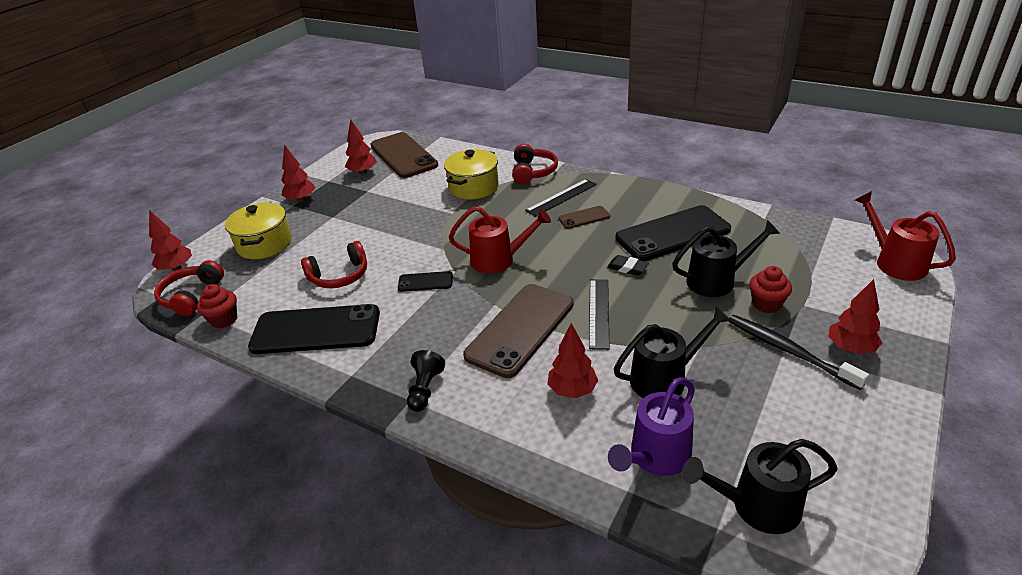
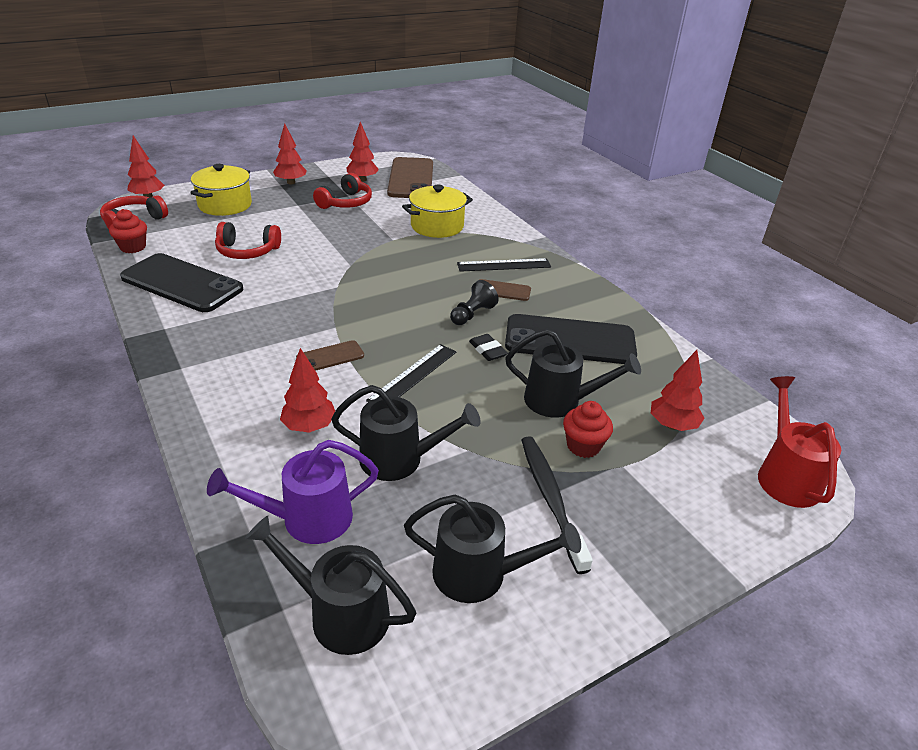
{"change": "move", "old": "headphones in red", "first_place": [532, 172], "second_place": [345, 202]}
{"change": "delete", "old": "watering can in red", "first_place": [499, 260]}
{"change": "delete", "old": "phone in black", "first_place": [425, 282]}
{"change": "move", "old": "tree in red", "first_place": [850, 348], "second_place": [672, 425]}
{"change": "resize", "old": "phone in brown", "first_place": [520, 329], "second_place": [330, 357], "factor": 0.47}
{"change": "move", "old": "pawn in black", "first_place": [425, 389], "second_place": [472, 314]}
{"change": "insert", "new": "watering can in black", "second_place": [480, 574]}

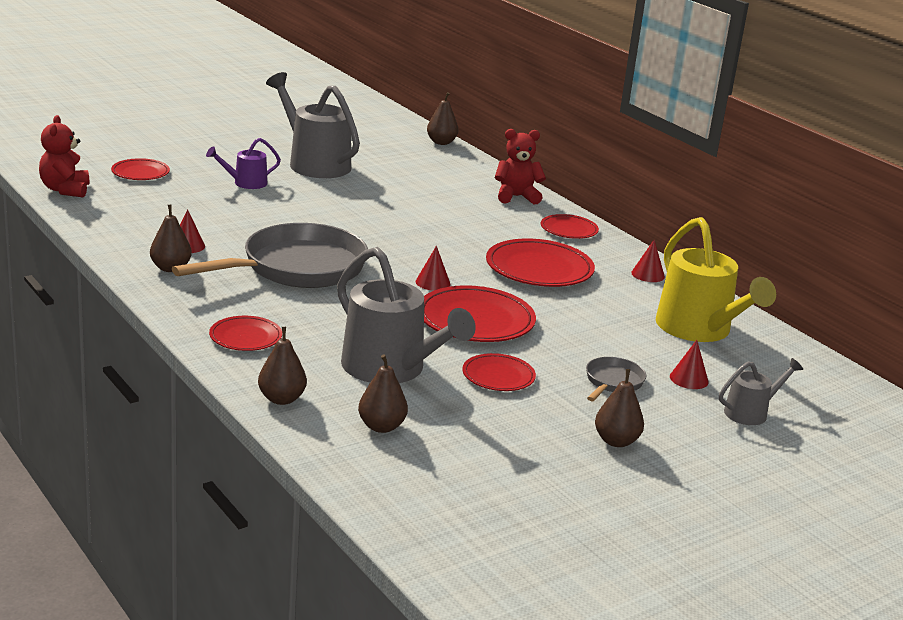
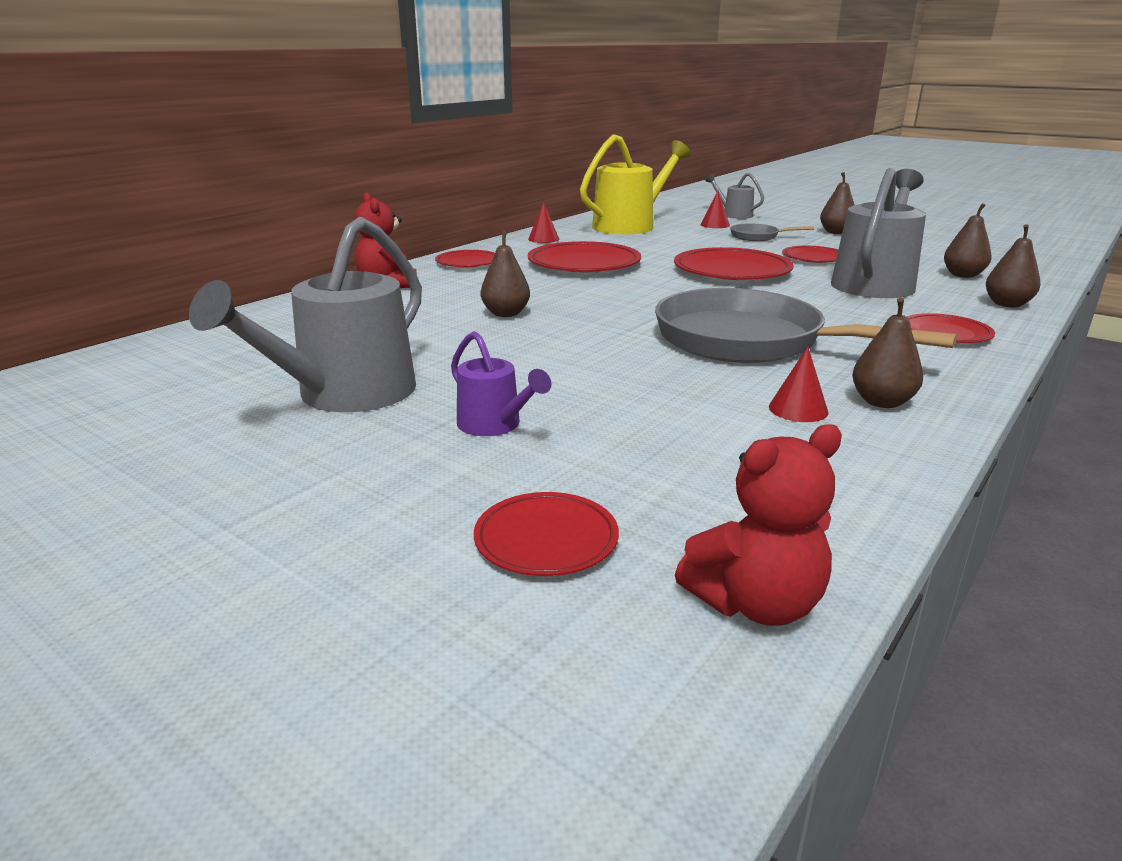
{"change": "move", "old": "pear in brown", "first_place": [441, 142], "second_place": [506, 314]}
{"change": "delete", "old": "cone in red", "first_place": [433, 282]}

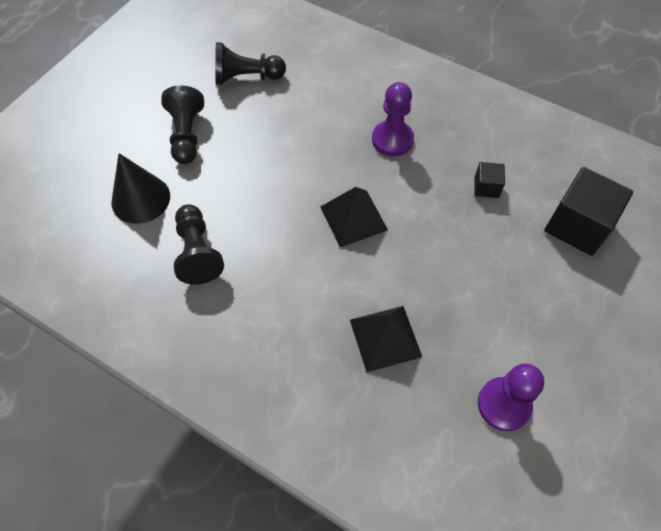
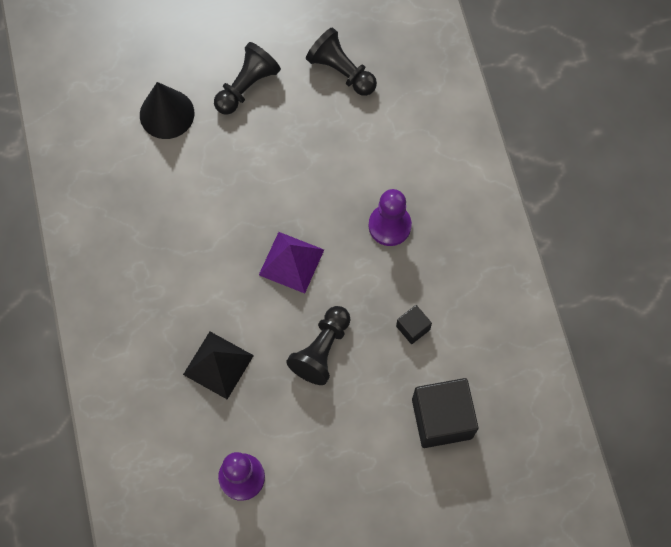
{"change": "recolor", "old": "pyramid in black", "new": "pyramid in purple", "first_place": [353, 218], "second_place": [291, 262]}
{"change": "move", "old": "pawn in black", "first_place": [198, 252], "second_place": [321, 350]}

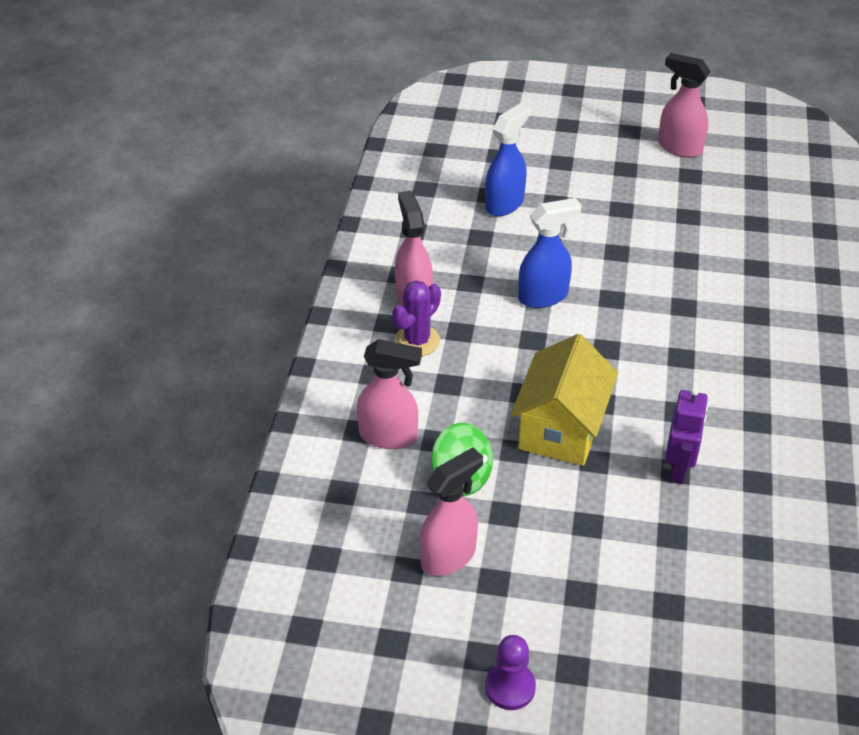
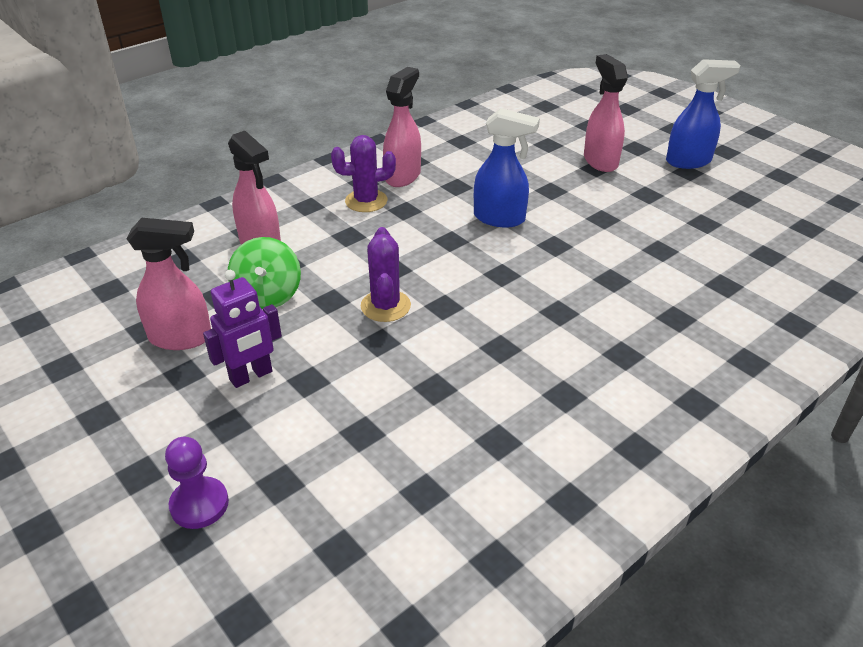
{"change": "move", "old": "spray bottle in pink", "first_place": [679, 147], "second_place": [600, 161]}
{"change": "move", "old": "spray bottle in blue", "first_place": [505, 204], "second_place": [689, 161]}
{"change": "replace", "old": "house in yellow", "new": "cactus in purple", "first_place": [561, 429], "second_place": [385, 306]}
{"change": "move", "old": "robot in purple", "first_place": [678, 469], "second_place": [251, 376]}
{"change": "move", "old": "pawn in purple", "first_place": [510, 687], "second_place": [199, 504]}

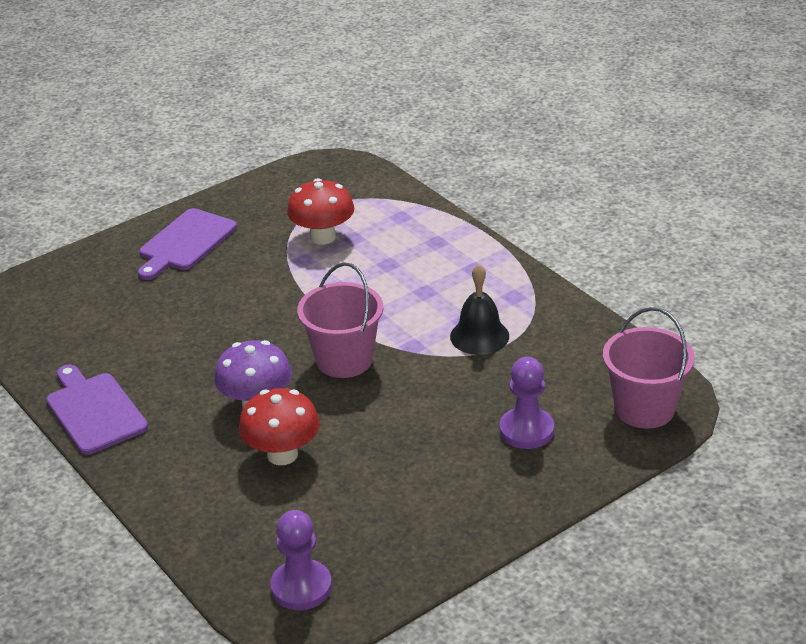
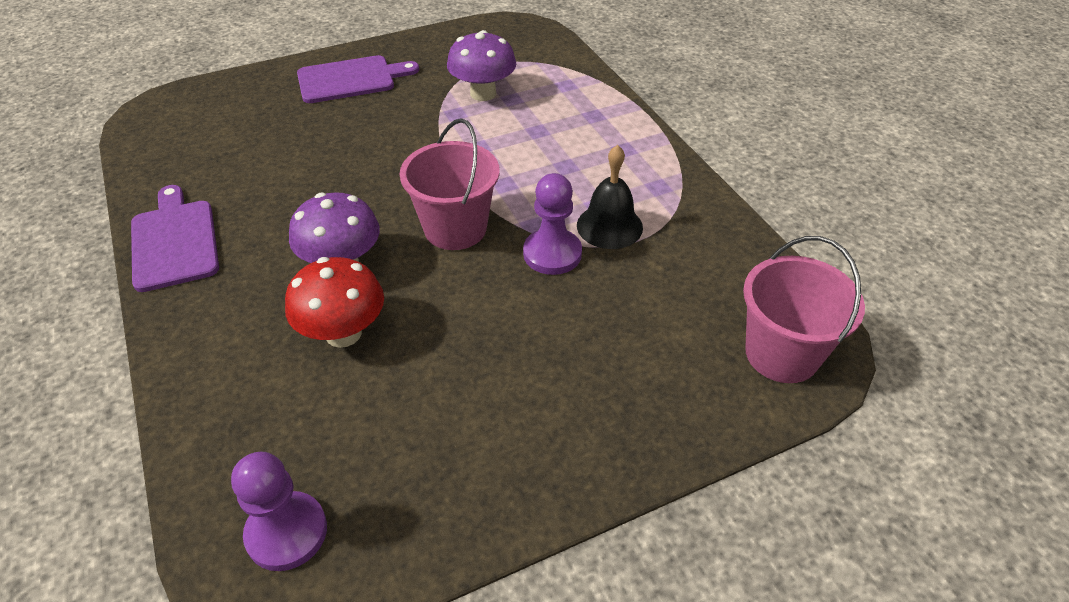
{"change": "recolor", "old": "mushroom in red", "new": "mushroom in purple", "first_place": [323, 237], "second_place": [483, 93]}
{"change": "rotate", "old": "cutting board in purple", "first_place": [185, 243], "second_place": [351, 79], "degrees": -150}
{"change": "move", "old": "pawn in purple", "first_place": [526, 430], "second_place": [552, 254]}

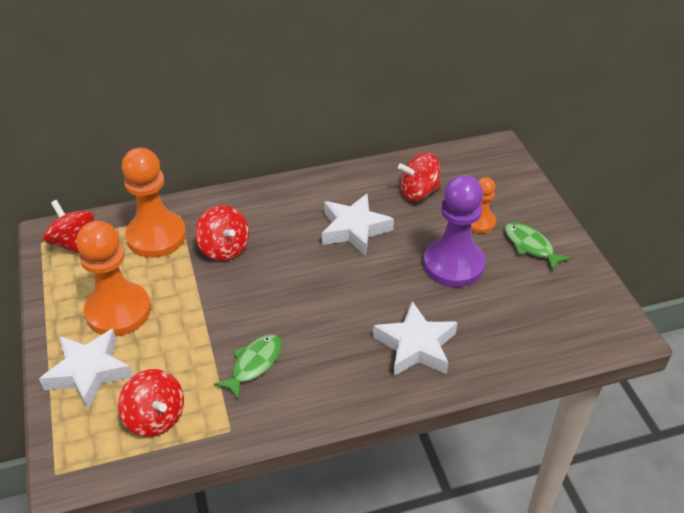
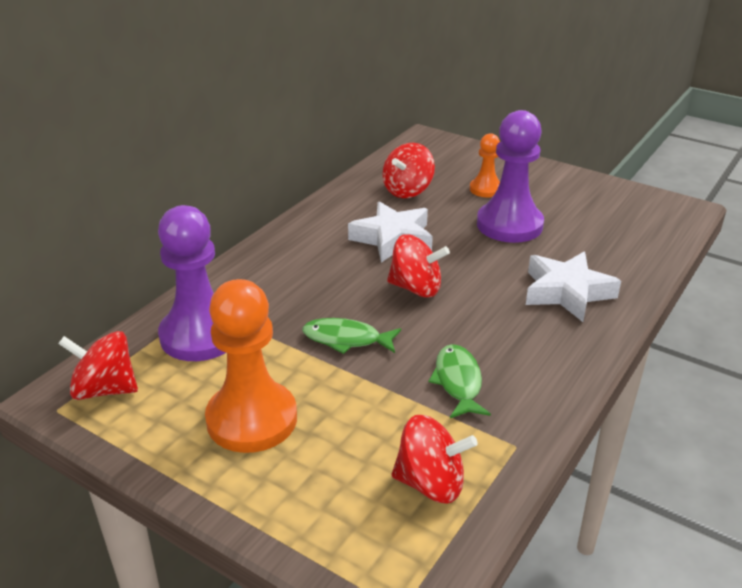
{"change": "recolor", "old": "pawn in orange", "new": "pawn in purple", "first_place": [156, 236], "second_place": [200, 335]}
{"change": "move", "old": "spinning top in red", "first_place": [224, 248], "second_place": [416, 288]}
{"change": "move", "old": "fish in green", "first_place": [530, 246], "second_place": [346, 339]}
{"change": "delete", "old": "star in white", "first_place": [89, 372]}

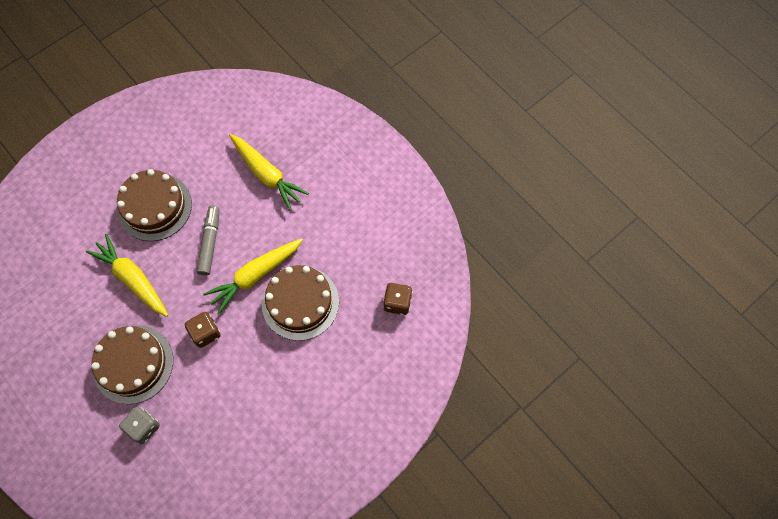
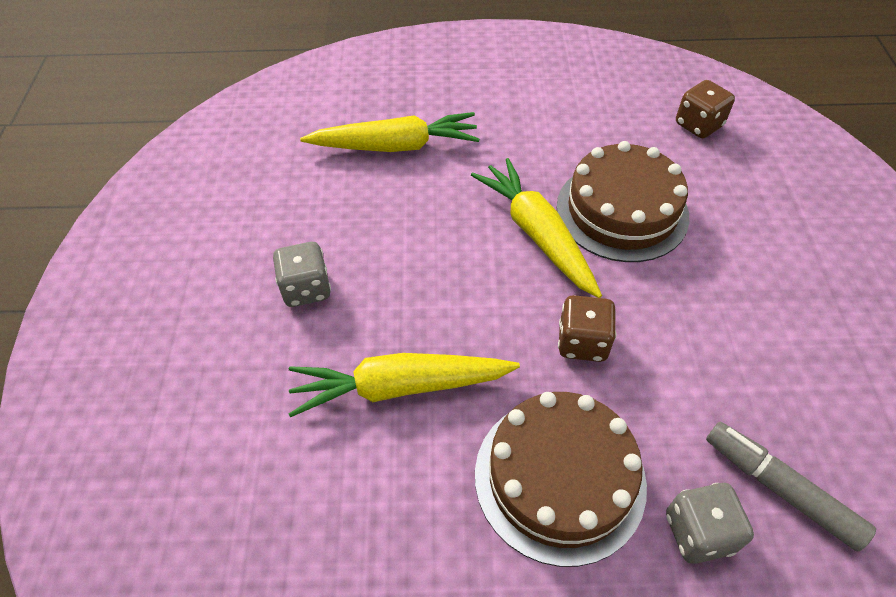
{"change": "replace", "old": "cake in brown", "new": "dice in grey", "first_place": [154, 207], "second_place": [306, 289]}
{"change": "move", "old": "marker in grey", "first_place": [210, 242], "second_place": [780, 488]}
{"change": "rotate", "old": "carrot in yellow", "first_place": [256, 275], "second_place": [537, 234], "degrees": 150}

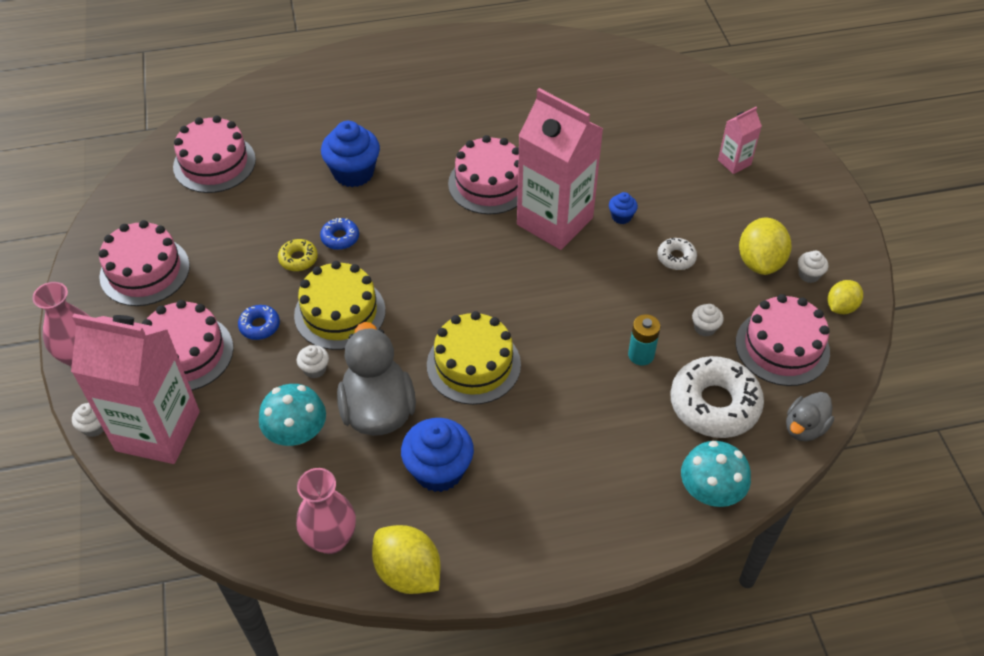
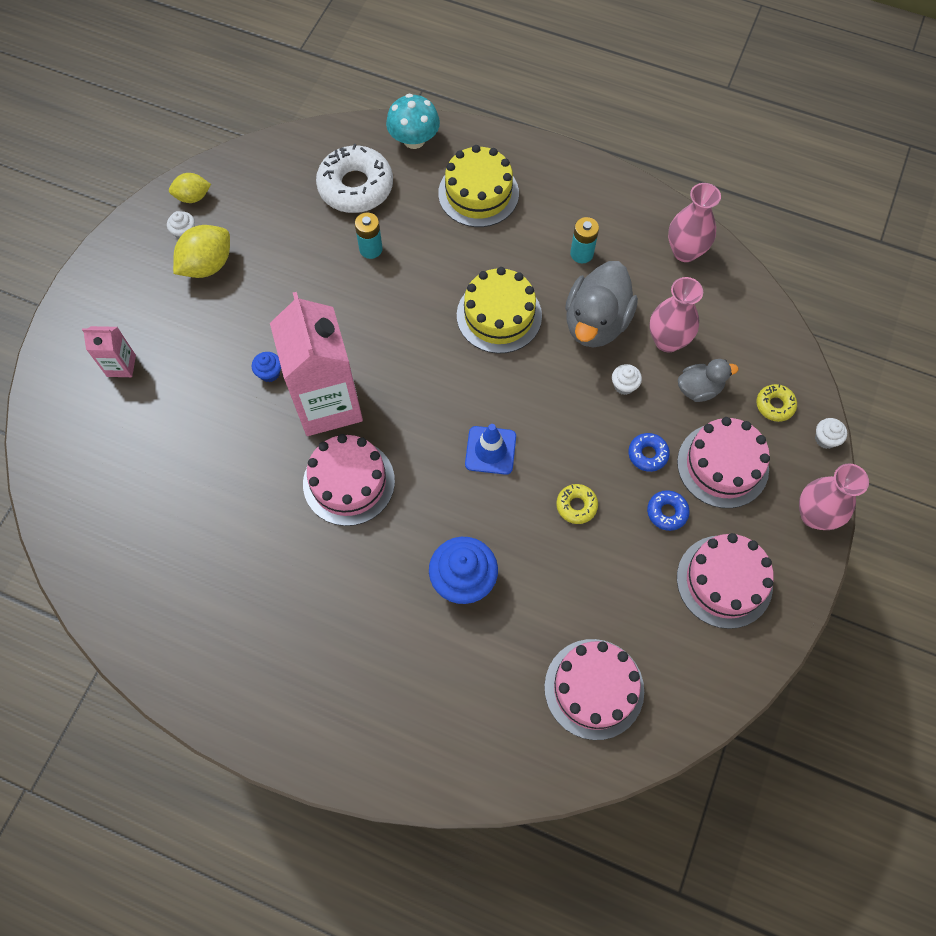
{"change": "move", "old": "donut in blue", "first_place": [340, 238], "second_place": [667, 512]}
{"change": "delete", "old": "donut in white", "first_place": [676, 258]}
{"change": "move", "old": "cake in yellow", "first_place": [340, 313], "second_place": [478, 193]}
{"change": "delete", "old": "cake in pink", "first_place": [782, 347]}
{"change": "delete", "old": "cupcake in white", "first_place": [705, 328]}
{"change": "replace", "old": "carton in pink", "new": "donut in yellow", "first_place": [158, 431], "second_place": [775, 405]}
{"change": "replace", "old": "mushroom in turquoise", "new": "vase in pink", "first_place": [296, 433], "second_place": [667, 340]}
{"change": "move", "old": "duck in grey", "first_place": [804, 427], "second_place": [699, 389]}
{"change": "replace", "old": "cupcake in blue", "new": "battery in turquoise", "first_place": [438, 470], "second_place": [581, 254]}
{"change": "delete", "old": "lemon in yellow", "first_place": [408, 572]}
{"change": "insert", "new": "traffic cone in blue", "second_place": [490, 450]}

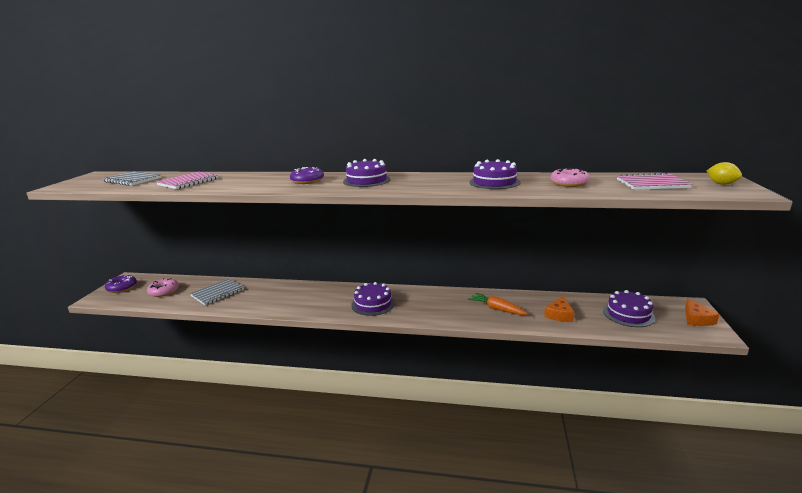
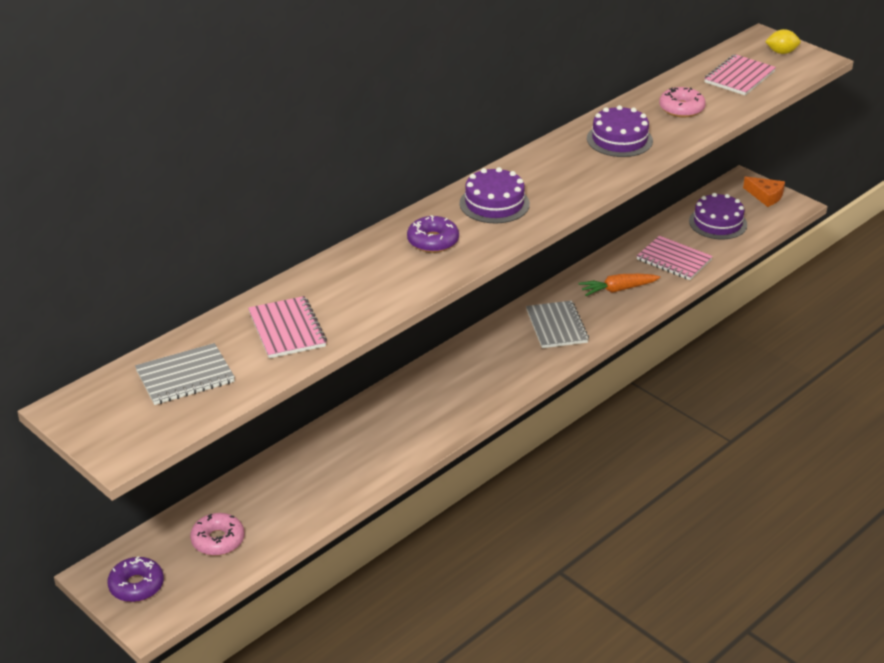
{"change": "move", "old": "notebook in grey", "first_place": [217, 293], "second_place": [556, 326]}
{"change": "delete", "old": "cake in purple", "first_place": [373, 304]}
{"change": "replace", "old": "cheese in orange", "new": "notebook in pink", "first_place": [559, 315], "second_place": [674, 260]}

